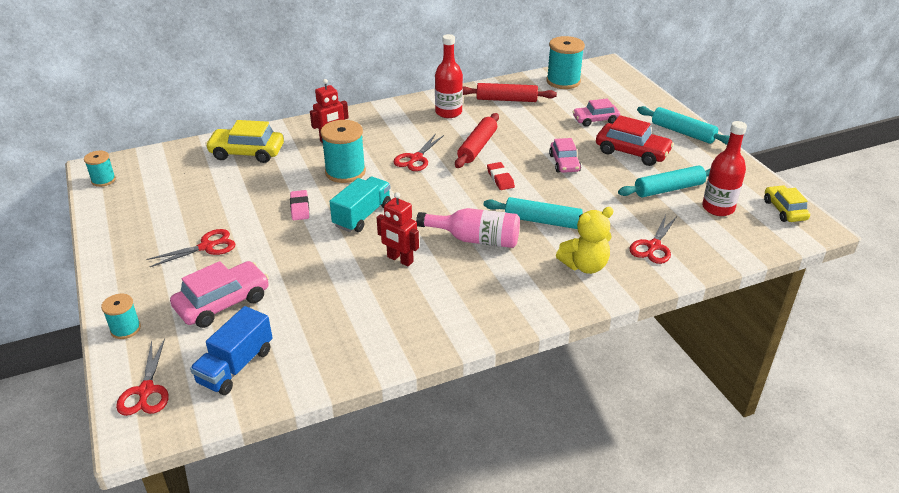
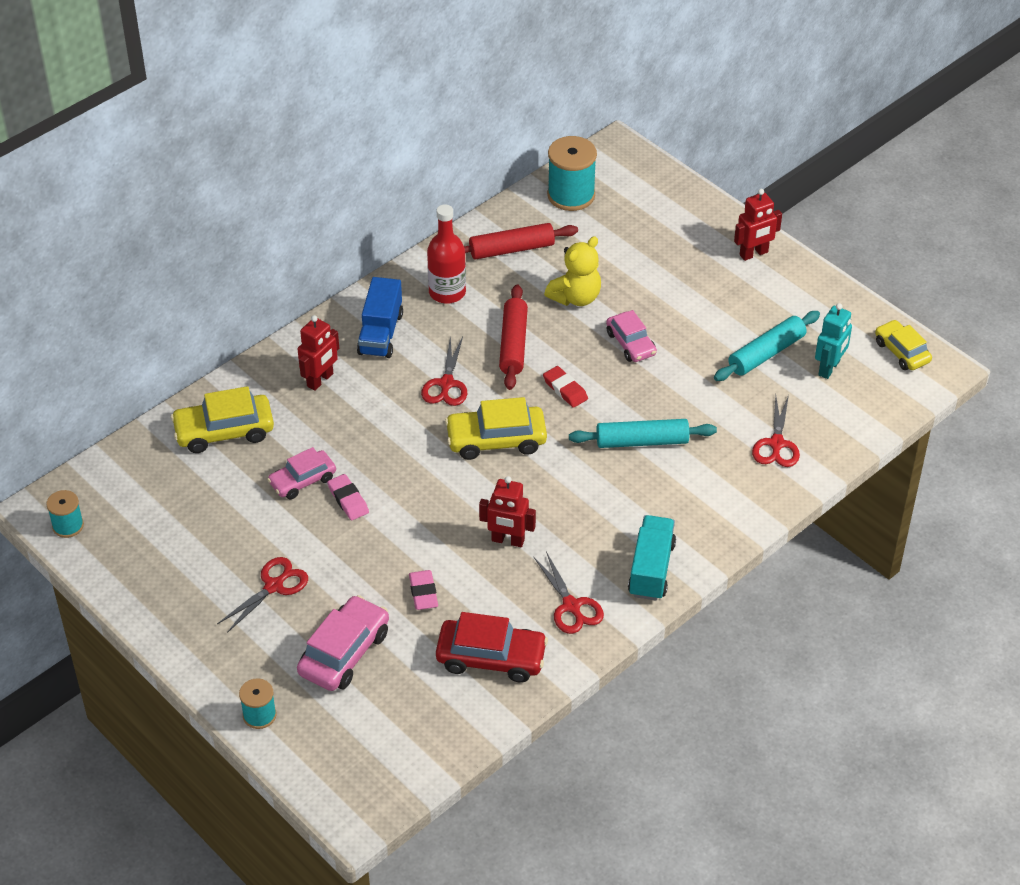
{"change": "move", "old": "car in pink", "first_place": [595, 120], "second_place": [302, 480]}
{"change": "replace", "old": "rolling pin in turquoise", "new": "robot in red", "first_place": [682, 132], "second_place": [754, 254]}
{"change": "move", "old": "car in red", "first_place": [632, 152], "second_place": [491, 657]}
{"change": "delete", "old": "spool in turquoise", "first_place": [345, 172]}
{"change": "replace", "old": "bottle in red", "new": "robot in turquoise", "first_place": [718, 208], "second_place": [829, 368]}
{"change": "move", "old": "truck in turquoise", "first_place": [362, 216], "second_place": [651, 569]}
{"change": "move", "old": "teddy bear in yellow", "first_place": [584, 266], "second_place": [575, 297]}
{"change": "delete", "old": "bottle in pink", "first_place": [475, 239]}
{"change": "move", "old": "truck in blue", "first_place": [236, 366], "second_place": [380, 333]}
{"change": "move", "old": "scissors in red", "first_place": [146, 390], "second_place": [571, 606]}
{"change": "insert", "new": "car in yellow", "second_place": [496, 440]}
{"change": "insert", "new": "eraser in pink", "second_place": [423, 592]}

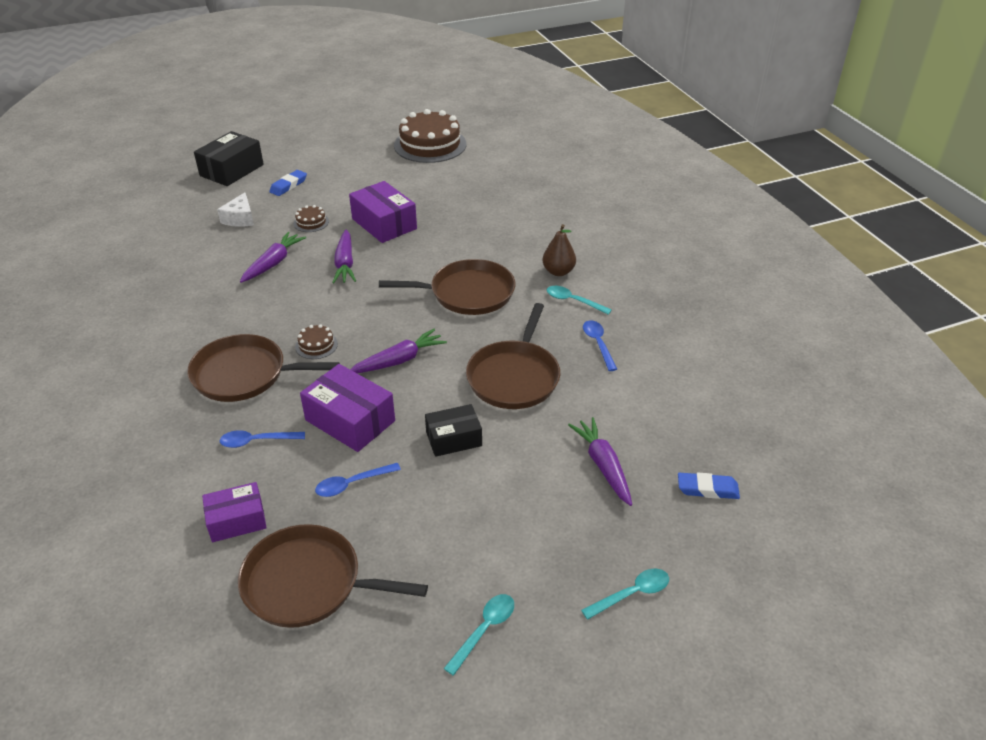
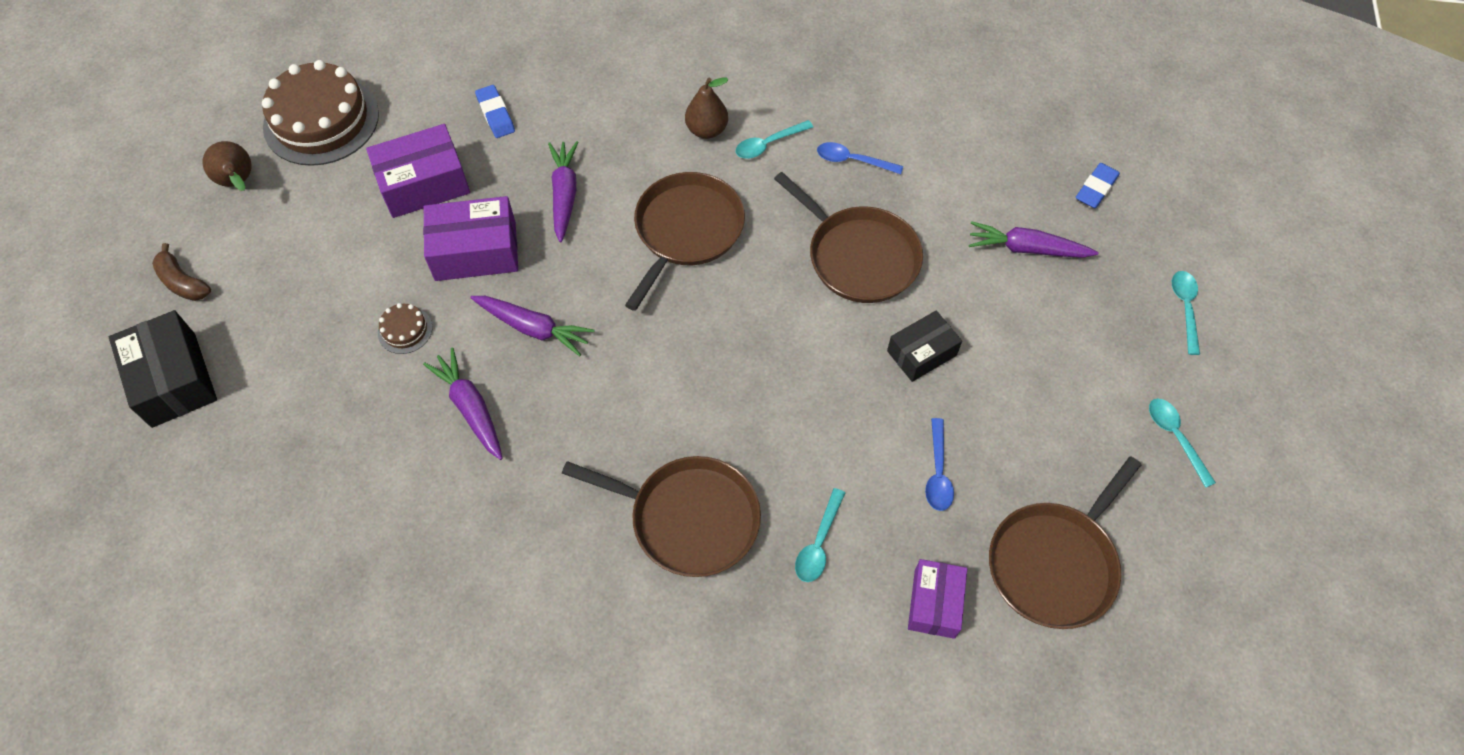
{"change": "move", "old": "eraser in blue", "first_place": [288, 186], "second_place": [496, 114]}
{"change": "delete", "old": "cheese in white", "first_place": [240, 218]}
{"change": "delete", "old": "cake in brown", "first_place": [316, 345]}
{"change": "move", "old": "carrot in purple", "first_place": [399, 360], "second_place": [564, 195]}
{"change": "rotate", "old": "pan in brown", "first_place": [244, 374], "second_place": [688, 518], "degrees": -105}
{"change": "move", "old": "box in purple", "first_place": [350, 420], "second_place": [424, 184]}
{"change": "rotate", "old": "box in black", "first_place": [453, 439], "second_place": [921, 353], "degrees": 45}
{"change": "recolor", "old": "spoon in blue", "new": "spoon in turquoise", "first_place": [257, 441], "second_place": [818, 543]}
{"change": "insert", "new": "pear in brown", "second_place": [238, 182]}
{"change": "insert", "new": "banana in brown", "second_place": [183, 282]}

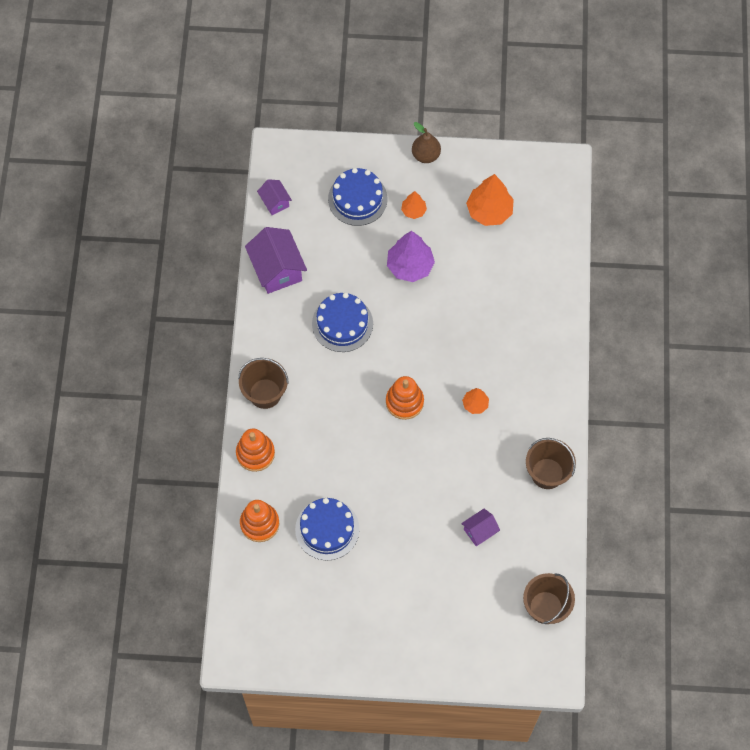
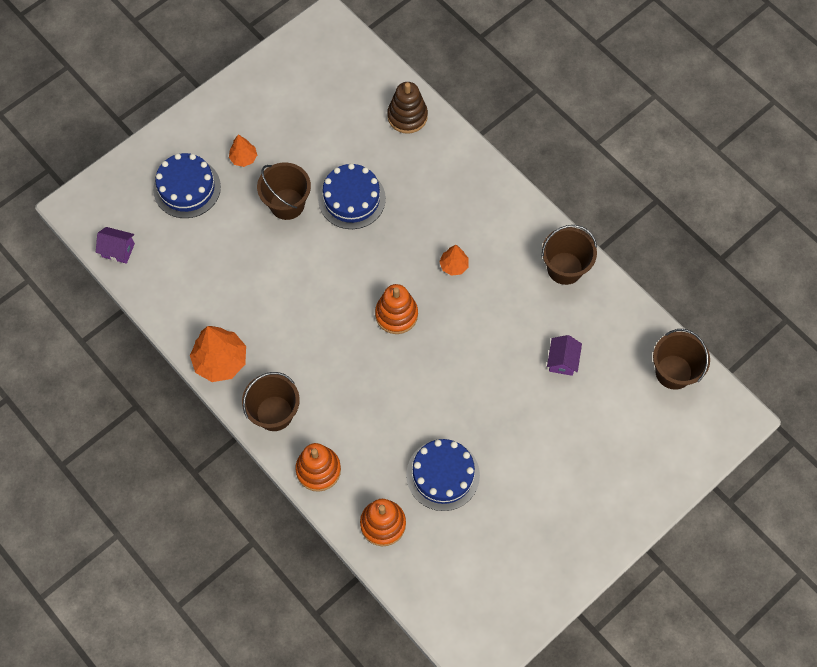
{"change": "delete", "old": "pear in brown", "first_place": [425, 155]}
{"change": "move", "old": "tree in orange", "first_place": [489, 211], "second_place": [221, 361]}
{"change": "delete", "old": "house in purple", "first_place": [277, 269]}
{"change": "replace", "old": "tree in purple", "new": "bucket in brown", "first_place": [410, 266], "second_place": [287, 204]}
{"change": "move", "old": "cake in blue", "first_place": [342, 323], "second_place": [352, 199]}
{"change": "insert", "new": "stacking toy in brown", "second_place": [407, 116]}

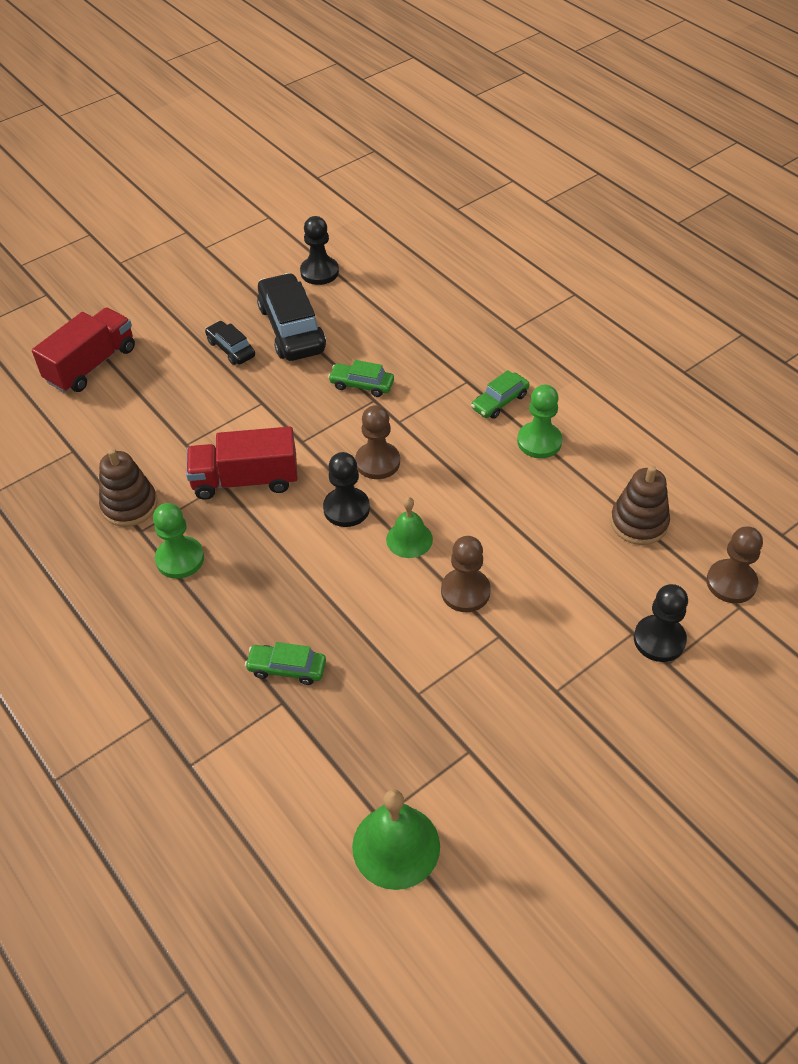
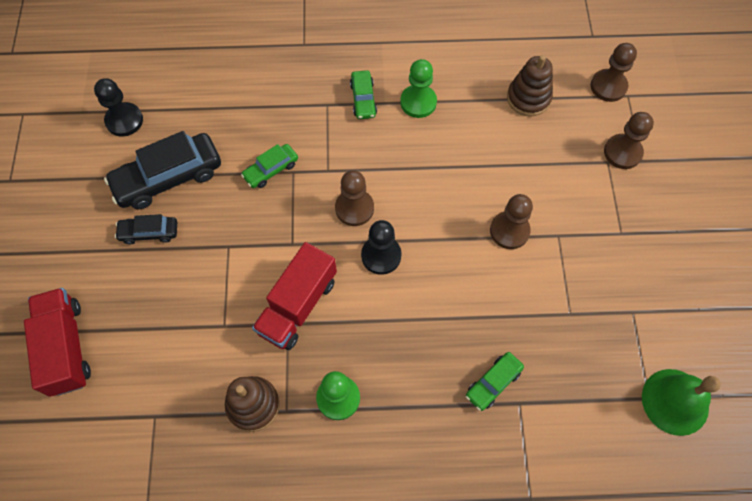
{"change": "rotate", "old": "car in black", "first_place": [292, 329], "second_place": [168, 178], "degrees": -45}
{"change": "delete", "old": "bell in green", "first_place": [409, 539]}
{"change": "recolor", "old": "pawn in black", "new": "pawn in brown", "first_place": [659, 640], "second_place": [622, 152]}

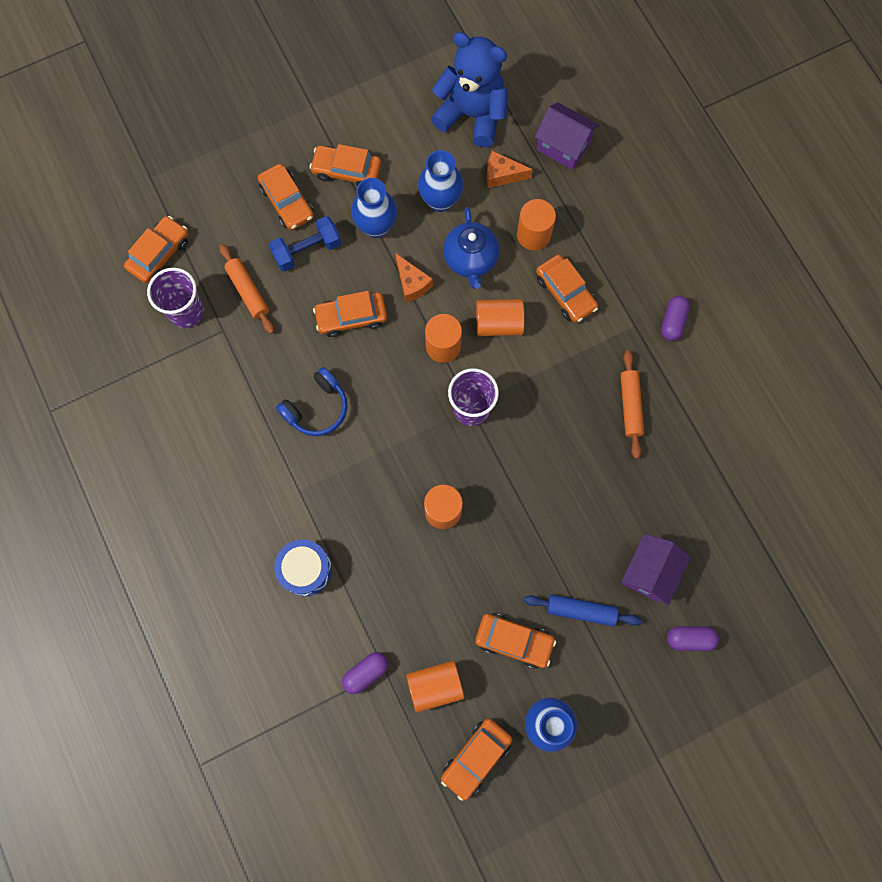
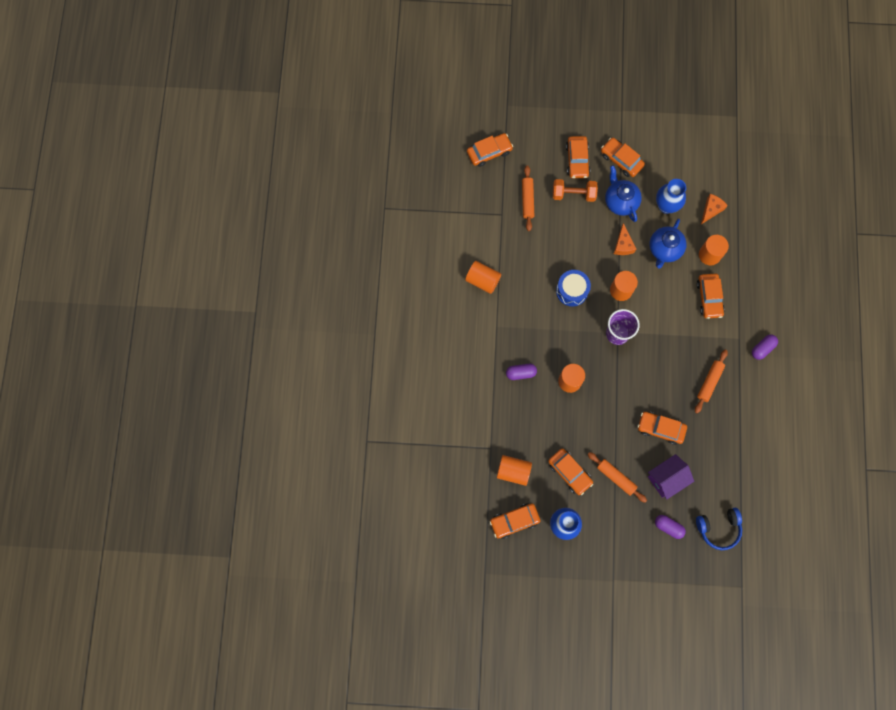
{"change": "delete", "old": "teddy bear in blue", "first_place": [472, 115]}
{"change": "delete", "old": "house in purple", "first_place": [563, 146]}
{"change": "rotate", "old": "cheese in orange", "first_place": [502, 175], "second_place": [711, 210], "degrees": 90}
{"change": "replace", "old": "vase in blue", "new": "teapot in blue", "first_place": [376, 226], "second_place": [620, 201]}
{"change": "recolor", "old": "dumbbell in blue", "new": "dumbbell in orange", "first_place": [307, 250], "second_place": [573, 194]}
{"change": "delete", "old": "cup in purple", "first_place": [186, 311]}
{"change": "move", "old": "car in orange", "first_place": [351, 317], "second_place": [660, 428]}
{"change": "move", "old": "cylinder in orange", "first_place": [498, 323], "second_place": [482, 280]}
{"change": "move", "old": "headphones in blue", "first_place": [317, 408], "second_place": [718, 528]}
{"change": "move", "old": "drum in blue", "first_place": [305, 569], "second_place": [572, 291]}
{"change": "recolor", "old": "rolling pin in blue", "new": "rolling pin in orange", "first_place": [581, 611], "second_place": [616, 478]}
{"change": "move", "old": "capsule in purple", "first_place": [366, 673], "second_place": [521, 373]}

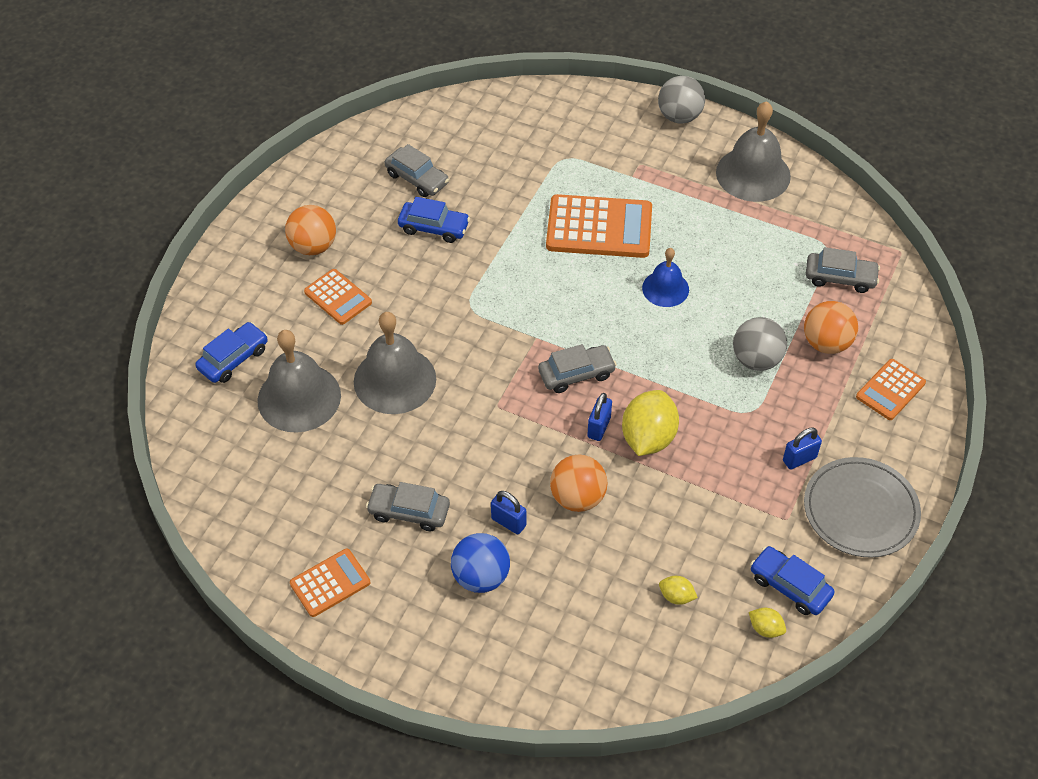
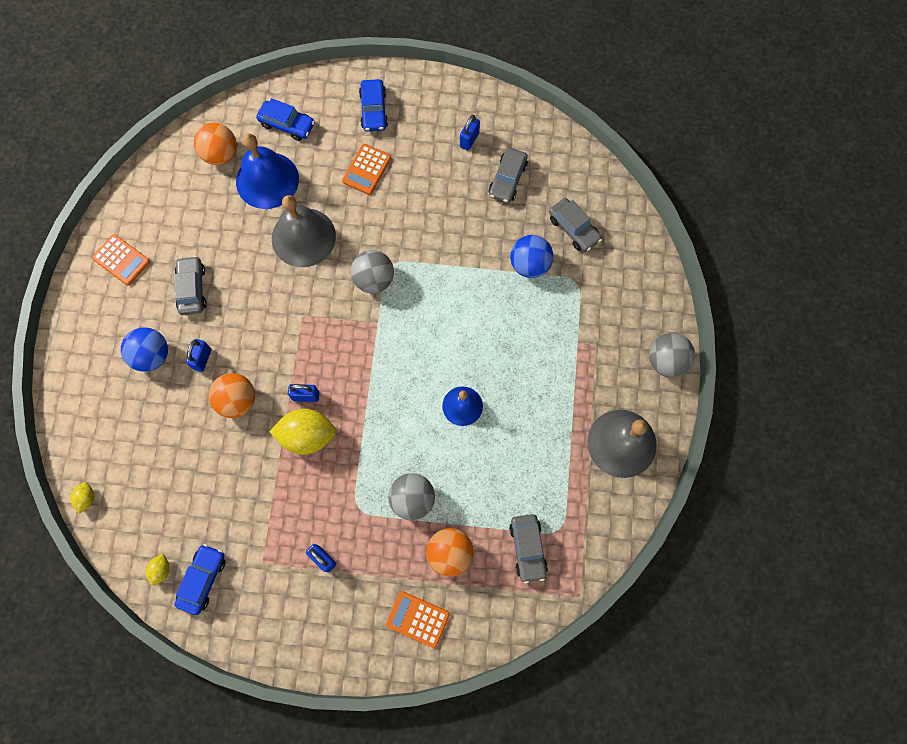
{"change": "delete", "old": "calculator in orange", "first_place": [599, 227]}
{"change": "move", "old": "car in blue", "first_place": [434, 227], "second_place": [374, 110]}
{"change": "move", "old": "ball in orange", "first_place": [313, 246], "second_place": [221, 154]}
{"change": "recolor", "old": "bell in grey", "new": "bell in blue", "first_place": [299, 397], "second_place": [267, 180]}
{"change": "move", "old": "car in grey", "first_place": [576, 374], "second_place": [573, 229]}
{"change": "delete", "old": "plate in grey", "first_place": [860, 510]}
{"change": "move", "old": "lemon in yellow", "first_place": [676, 596], "second_place": [87, 498]}
{"change": "insert", "new": "padlock in blue", "second_place": [469, 140]}
{"change": "insert", "new": "ball in blue", "second_place": [529, 264]}
{"change": "insert", "new": "ball in grey", "second_place": [374, 279]}

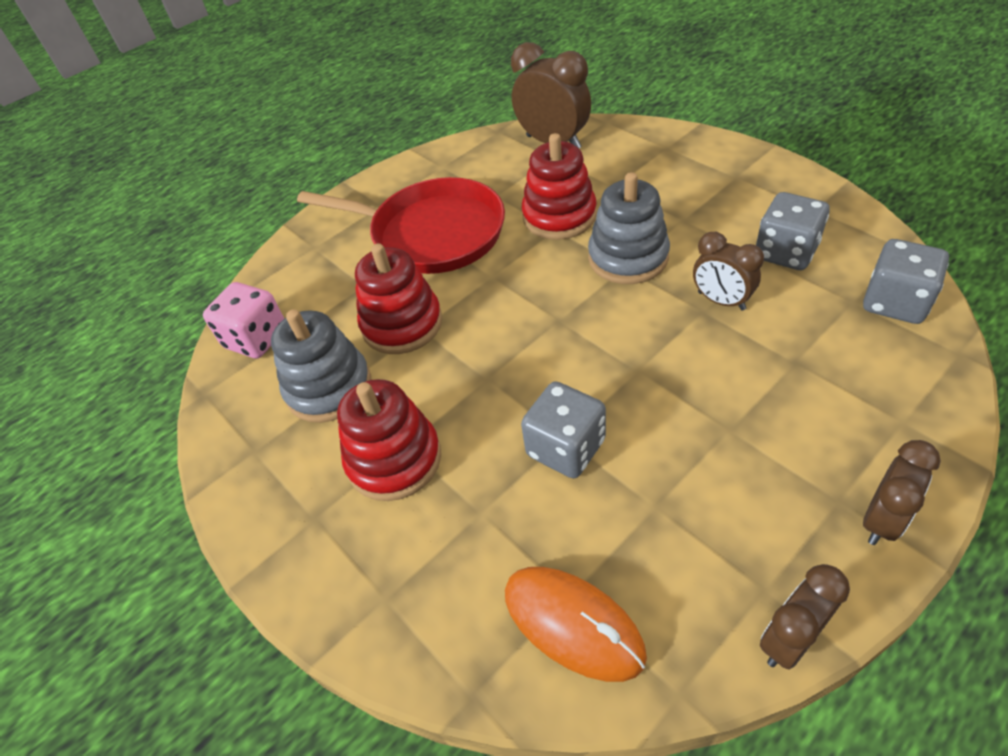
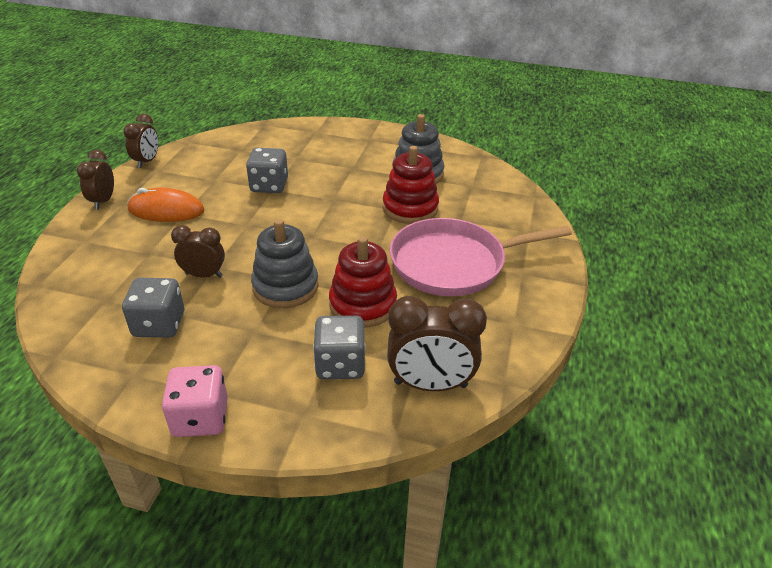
{"change": "recolor", "old": "pan in red", "new": "pan in pink", "first_place": [432, 233], "second_place": [453, 263]}
{"change": "move", "old": "dice in grey", "first_place": [895, 303], "second_place": [340, 364]}
{"change": "move", "old": "dice in pink", "first_place": [256, 338], "second_place": [200, 418]}
{"change": "delete", "old": "stacking toy in red", "first_place": [394, 459]}
{"change": "move", "old": "mouse in orange", "first_place": [573, 624], "second_place": [166, 210]}

